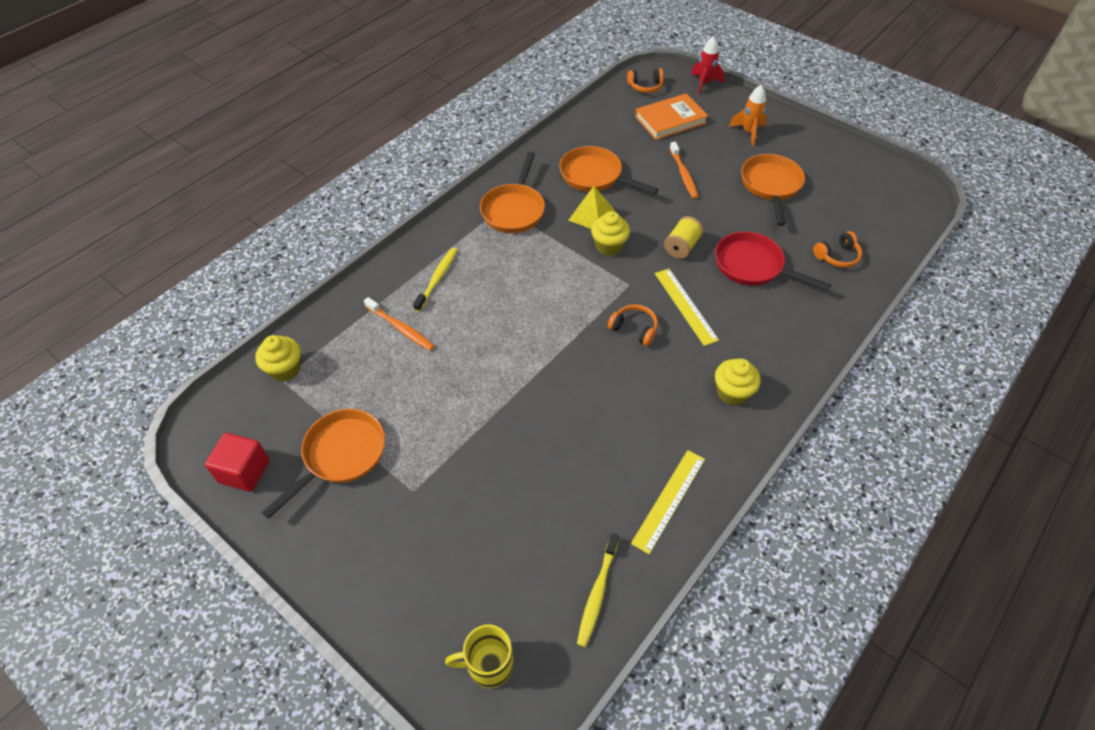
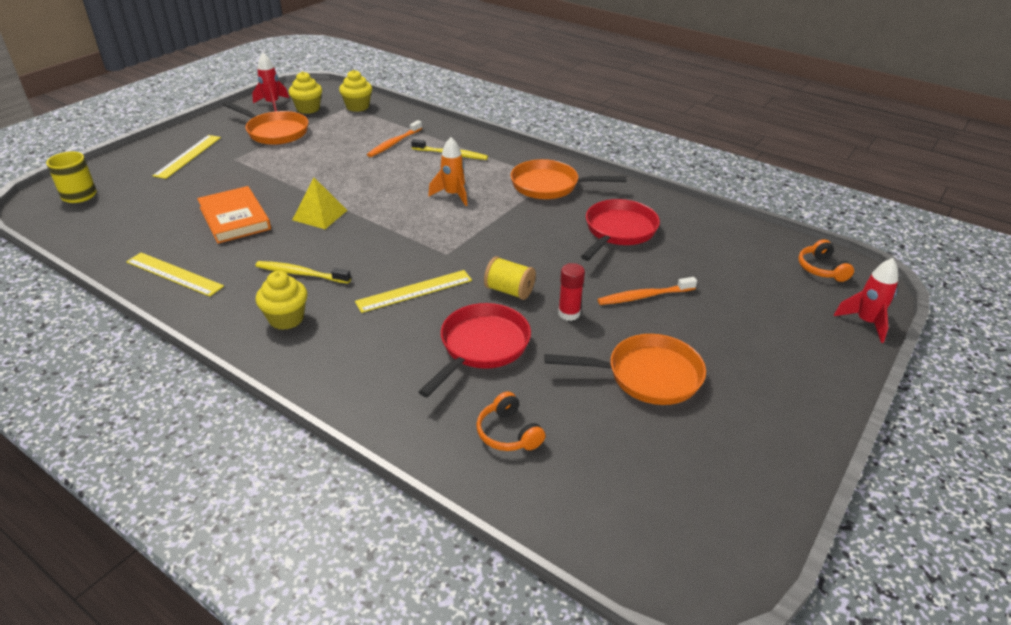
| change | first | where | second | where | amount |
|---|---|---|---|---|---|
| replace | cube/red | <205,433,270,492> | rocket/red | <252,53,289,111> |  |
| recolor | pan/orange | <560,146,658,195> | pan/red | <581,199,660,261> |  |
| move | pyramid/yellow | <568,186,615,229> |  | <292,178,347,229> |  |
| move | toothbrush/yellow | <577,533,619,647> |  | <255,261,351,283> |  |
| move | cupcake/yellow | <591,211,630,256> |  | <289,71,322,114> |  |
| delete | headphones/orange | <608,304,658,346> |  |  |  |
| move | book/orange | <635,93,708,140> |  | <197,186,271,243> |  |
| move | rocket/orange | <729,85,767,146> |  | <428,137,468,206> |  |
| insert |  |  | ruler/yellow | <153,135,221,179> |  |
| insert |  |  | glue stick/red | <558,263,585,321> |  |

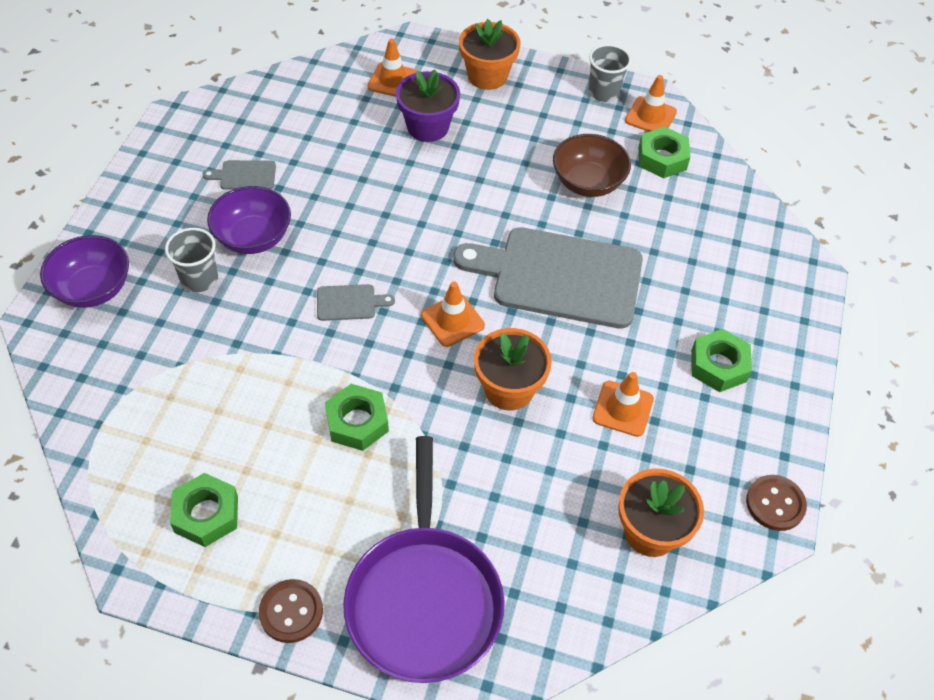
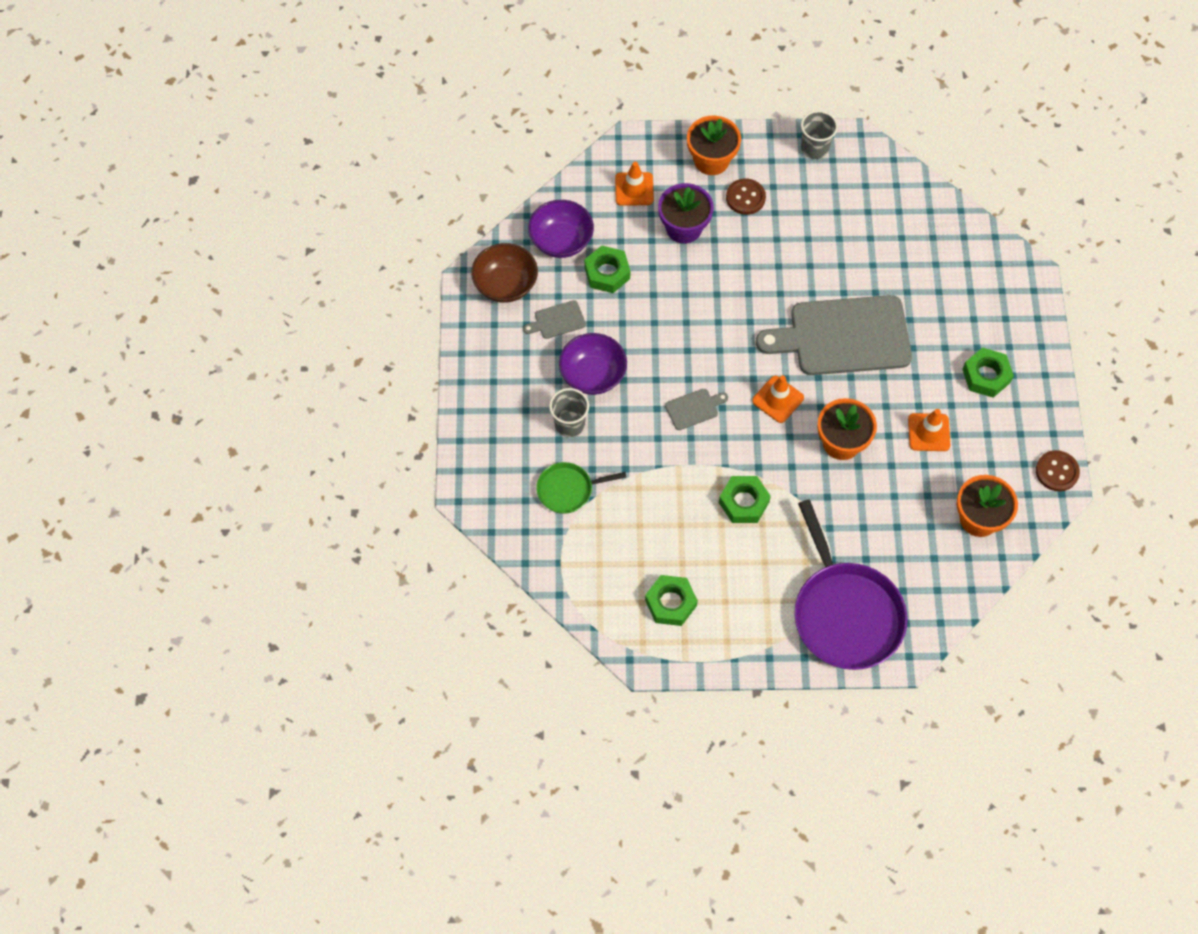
| change | first | where | second | where | amount |
|---|---|---|---|---|---|
| move | bowl/purple | <40,235,129,308> |  | <528,200,594,258> |  |
| move | button/brown | <259,579,323,643> |  | <726,179,766,215> |  |
| move | bowl/brown | <553,134,631,197> |  | <471,243,538,303> |  |
| delete | traffic cone/orange | <625,75,677,132> |  |  |  |
| move | nut/green | <638,127,690,178> |  | <584,245,631,293> |  |
| insert |  |  | pan/green | <536,462,626,514> |  |

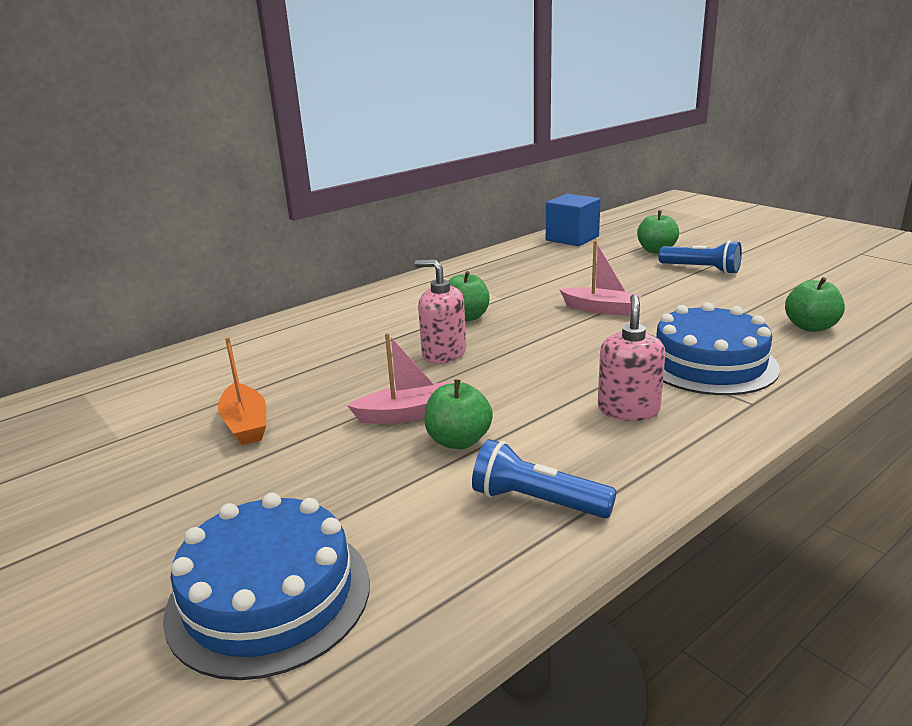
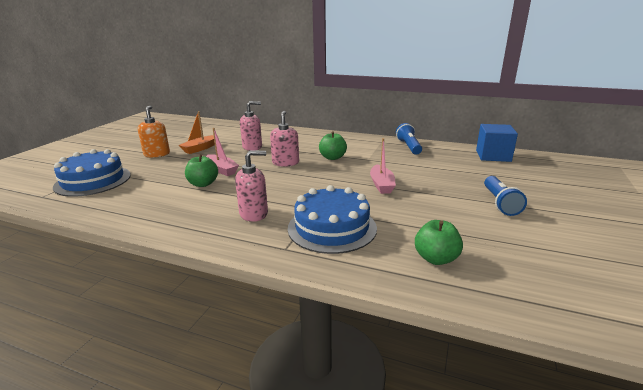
| change | first | where | second | where | amount |
|---|---|---|---|---|---|
| move | flashlight/blue | <472,439,617,518> |  | <396,123,422,155> |  |
| delete | apple/green | <637,211,679,254> |  |  |  |
| insert |  |  | soap dispenser/orange | <138,106,170,158> |  |
| insert |  |  | soap dispenser/pink | <240,101,262,151> |  |

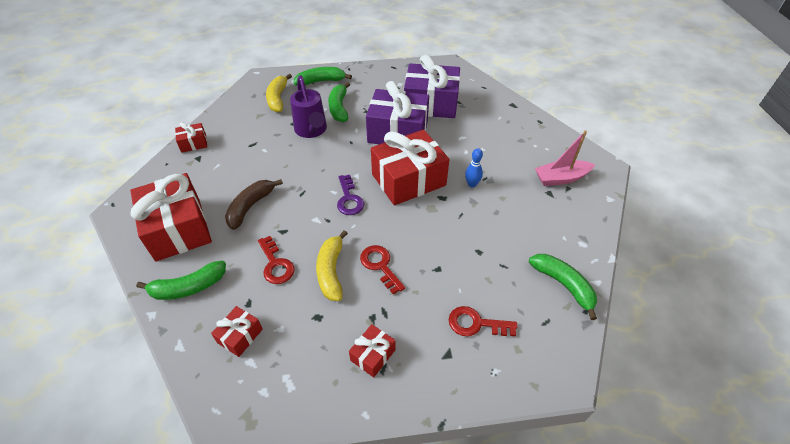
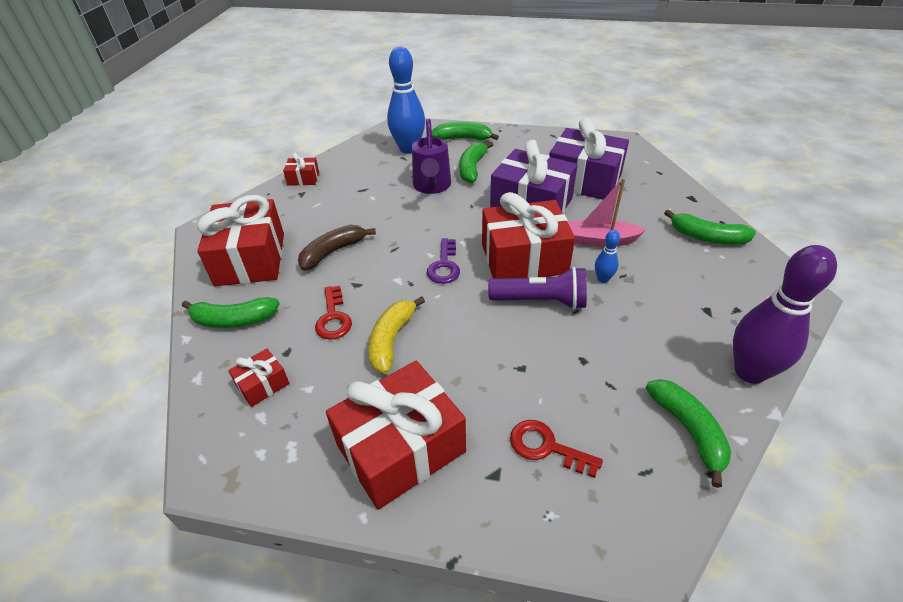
| change | first | where | second | where | amount |
|---|---|---|---|---|---|
| replace | banana/yellow | <266,74,292,112> | bowling pin/blue | <387,47,425,154> |  |
| resize | gift/red | <349,324,396,378> |  | <326,361,466,510> | x2.19 |
| delete | key/red | <360,245,405,294> |  |  |  |
| move | boat/pink | <535,130,595,186> |  | <568,178,645,247> |  |
| insert |  |  | flashlight/purple | <488,267,587,309> |  |
| insert |  |  | banana/green | <664,209,756,244> |  |
| insert |  |  | bowling pin/purple | <733,245,837,384> |  |

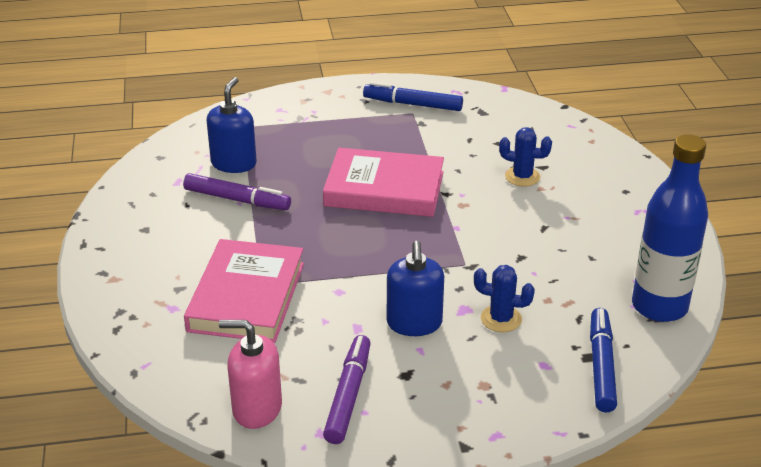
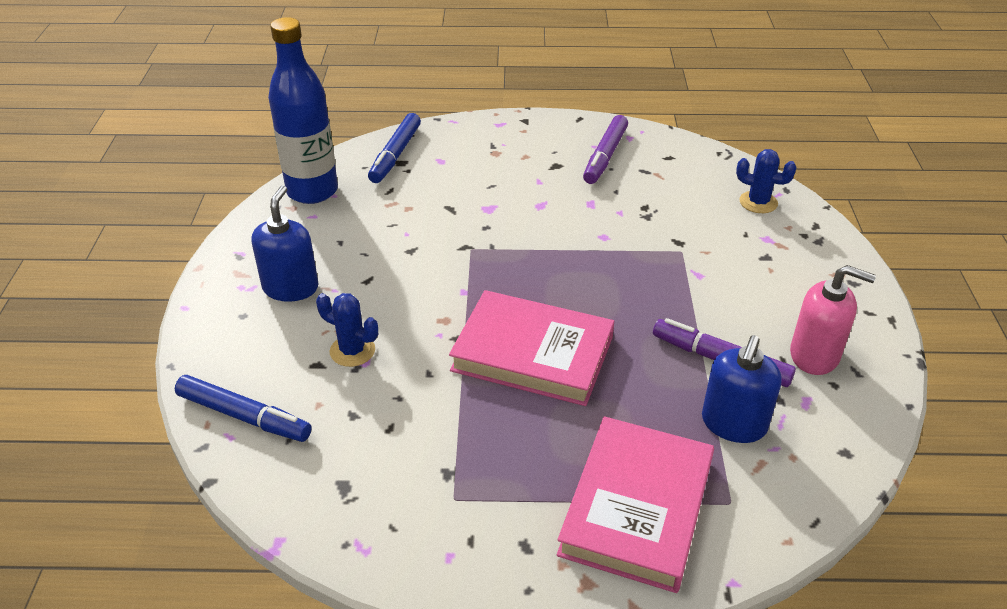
| change | first | where | second | where | amount |
|---|---|---|---|---|---|
| move | book/pink | <184,239,304,343> |  | <557,416,714,593> |  |
| move | soap dispenser/pink | <219,320,282,429> |  | <790,265,876,375> |  |
| move | marker/blue | <363,82,463,111> |  | <175,375,312,442> |  |
| move | soap dispenser/blue | <387,241,444,336> |  | <251,185,319,302> |  |
| move | cactus/blue | <474,265,535,332> |  | <736,149,797,213> |  |

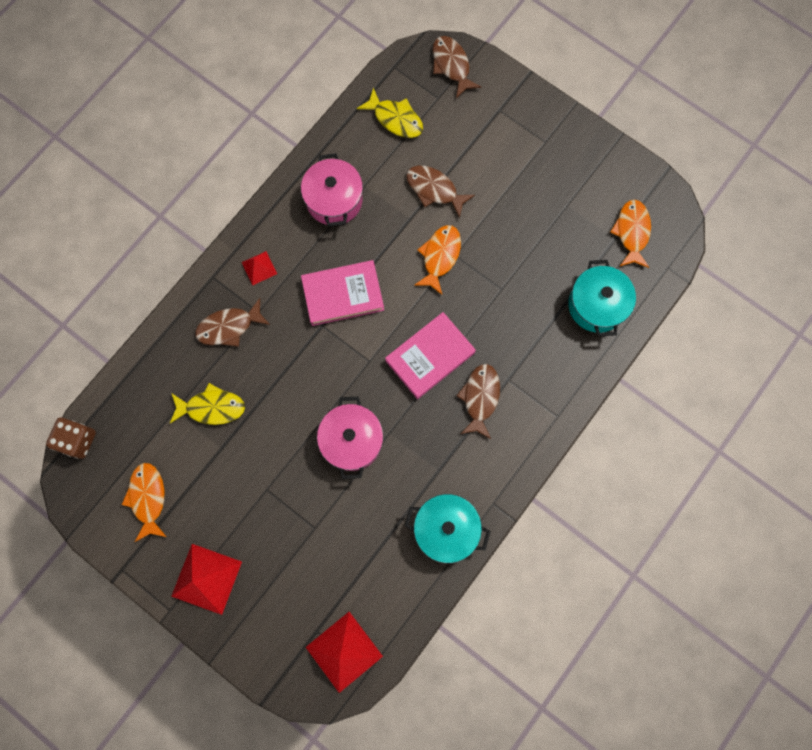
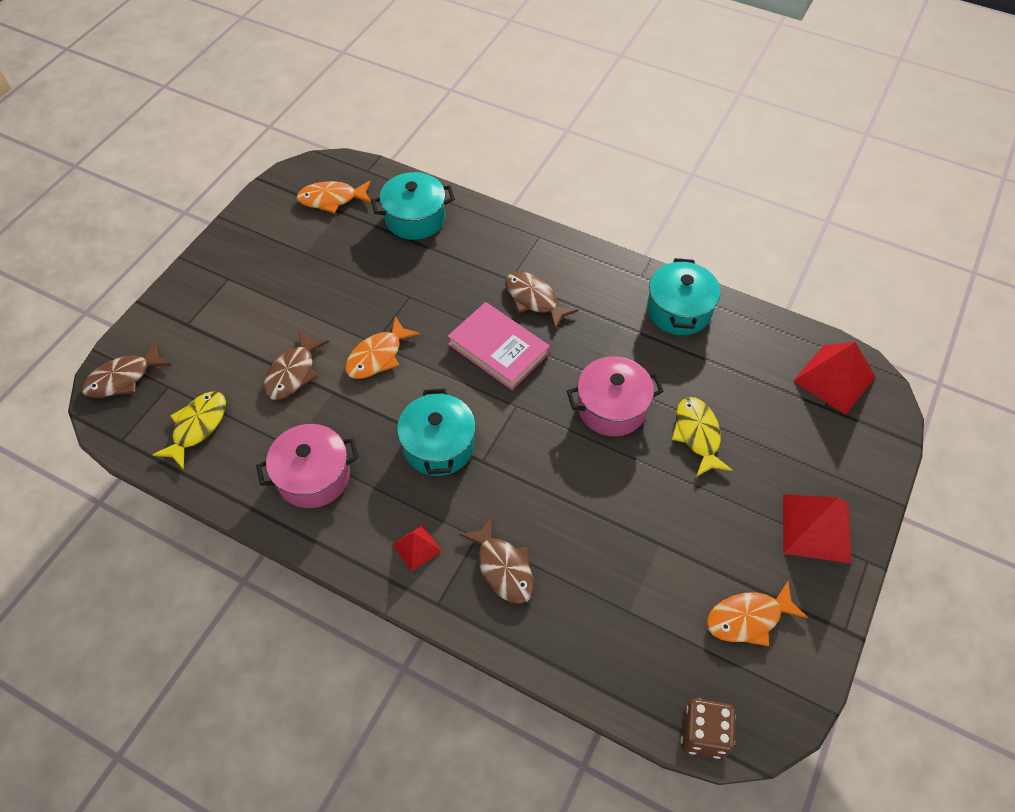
| change | first | where | second | where | amount |
|---|---|---|---|---|---|
| move | fish/yellow | <170,383,245,425> |  | <672,397,732,477> |  |
| replace | book/pink | <301,260,384,326> | pot/turquoise | <397,388,476,476> |  |
| rotate | fish/orange | <414,225,461,295> |  | <345,316,420,379> | 60 degrees counterclockwise |
| rotate | fish/brown | <457,364,500,439> |  | <505,272,578,330> | 45 degrees clockwise |

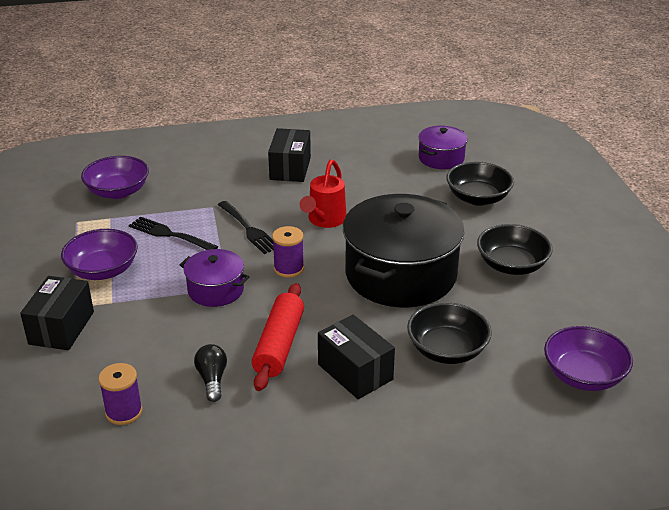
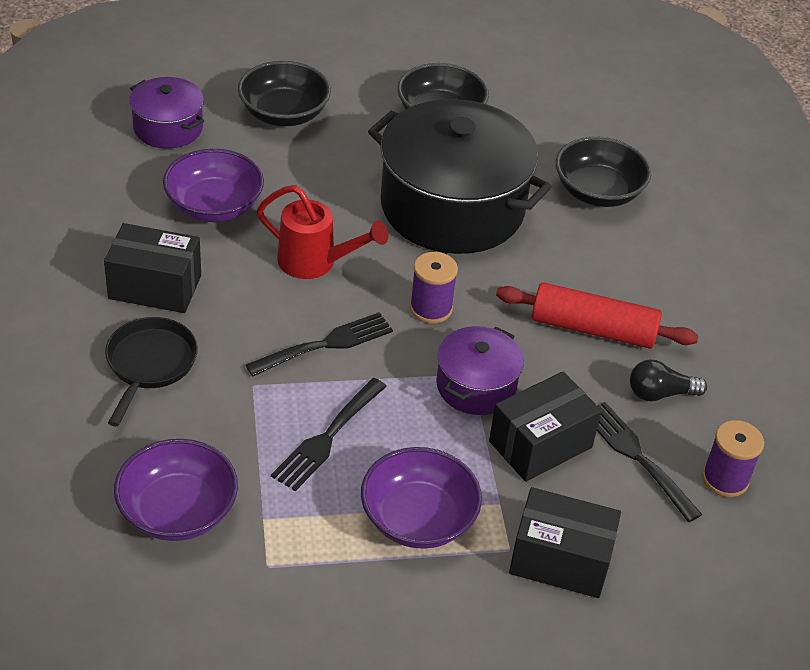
| change | first | where | second | where | amount |
|---|---|---|---|---|---|
| move | box/black | <318,315,395,399> |  | <489,371,602,482> |  |
| move | bowl/purple | <544,326,633,391> |  | <163,149,264,222> |  |
| insert |  |  | pan/black | <105,317,198,427> |  |
| insert |  |  | fork/black | <597,402,703,522> |  |

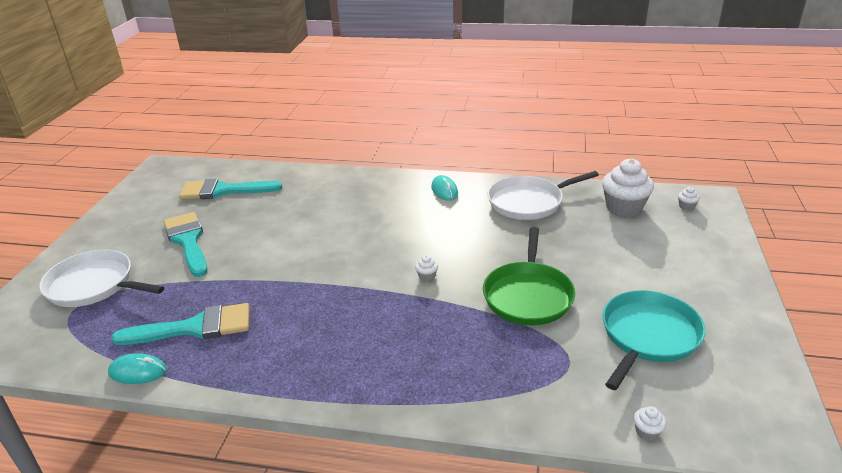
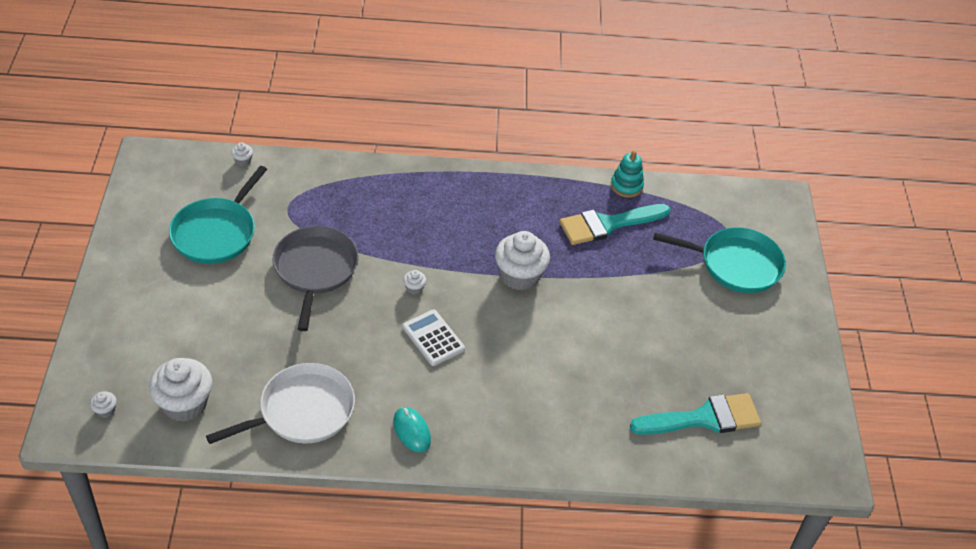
| change | first | where | second | where | amount |
|---|---|---|---|---|---|
| recolor | pan/white | <39,249,164,307> | pan/turquoise | <653,227,786,293> |  |
| replace | mouse/turquoise | <108,353,167,384> | stacking toy/turquoise | <611,151,644,198> |  |
| delete | brush/turquoise | <164,212,208,277> |  |  |  |
| recolor | pan/green | <483,227,575,325> | pan/grey | <273,226,358,331> |  |
| insert |  |  | calculator/white | <402,309,465,366> |  |
| insert |  |  | cupcake/white | <495,231,550,291> |  |

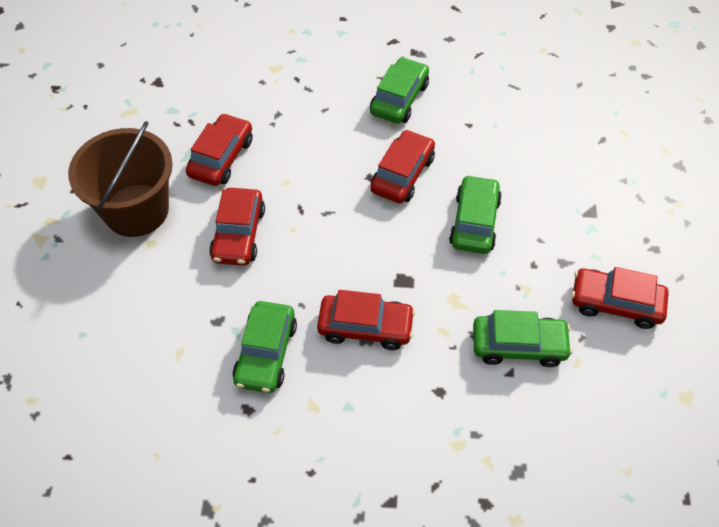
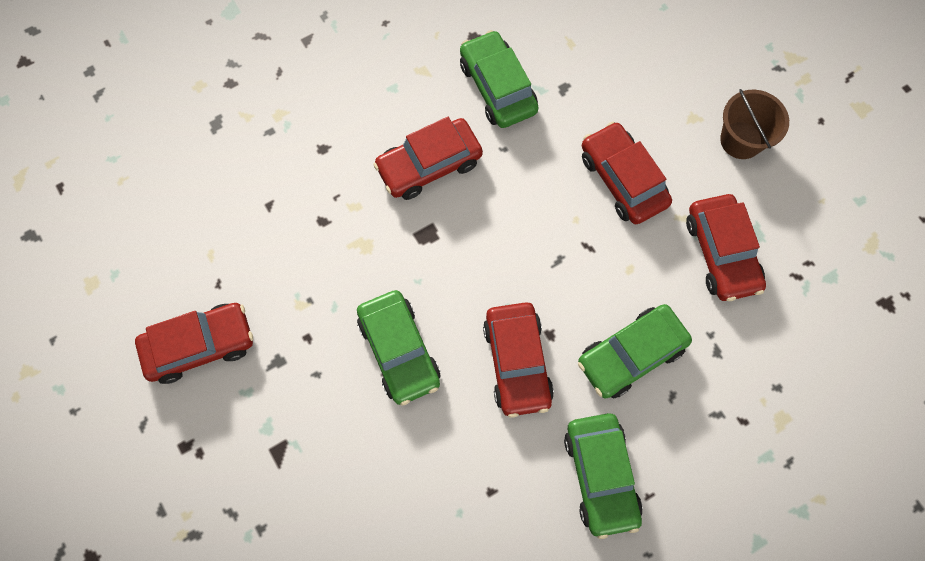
| change | first | where | second | where | amount |
|---|---|---|---|---|---|
| resize | bucket/brown | <68,121,173,237> |  | <720,89,789,159> | x0.55 |
| move | car/green | <473,310,572,367> |  | <578,304,692,399> |  |

